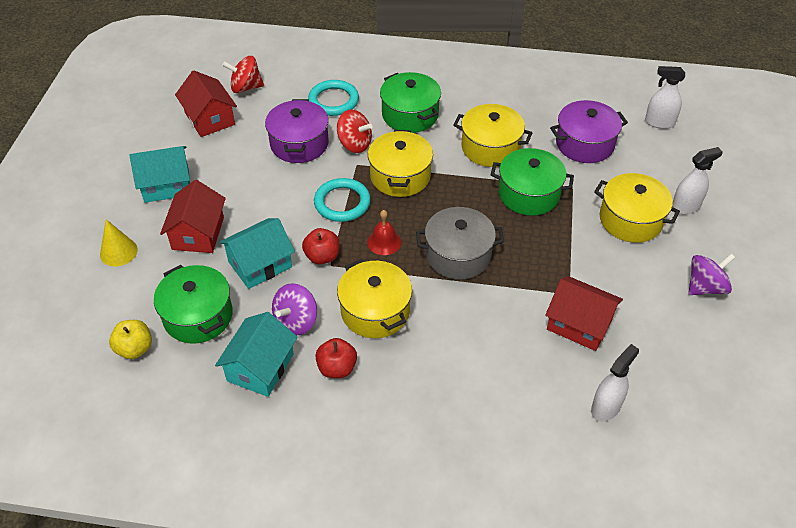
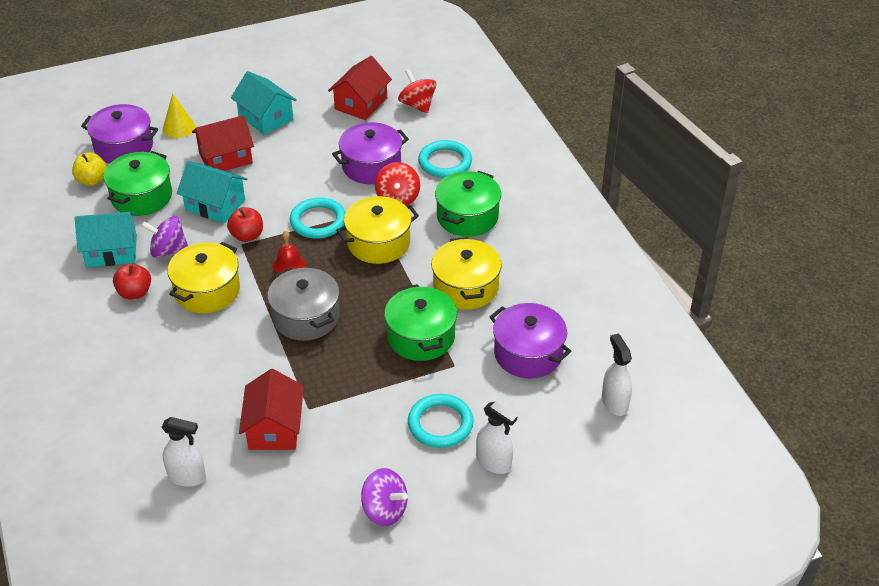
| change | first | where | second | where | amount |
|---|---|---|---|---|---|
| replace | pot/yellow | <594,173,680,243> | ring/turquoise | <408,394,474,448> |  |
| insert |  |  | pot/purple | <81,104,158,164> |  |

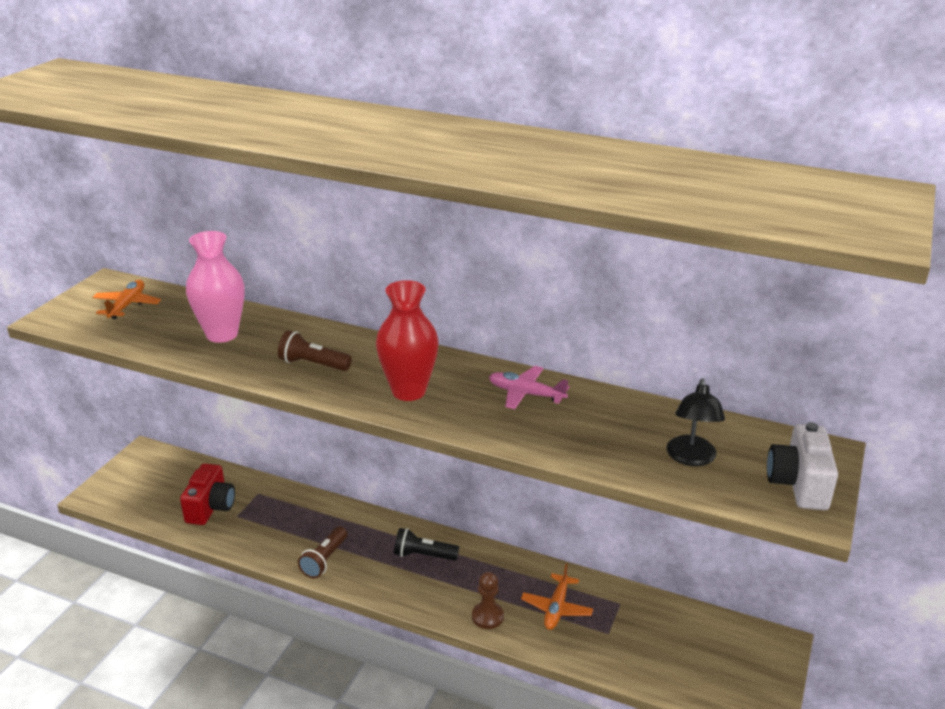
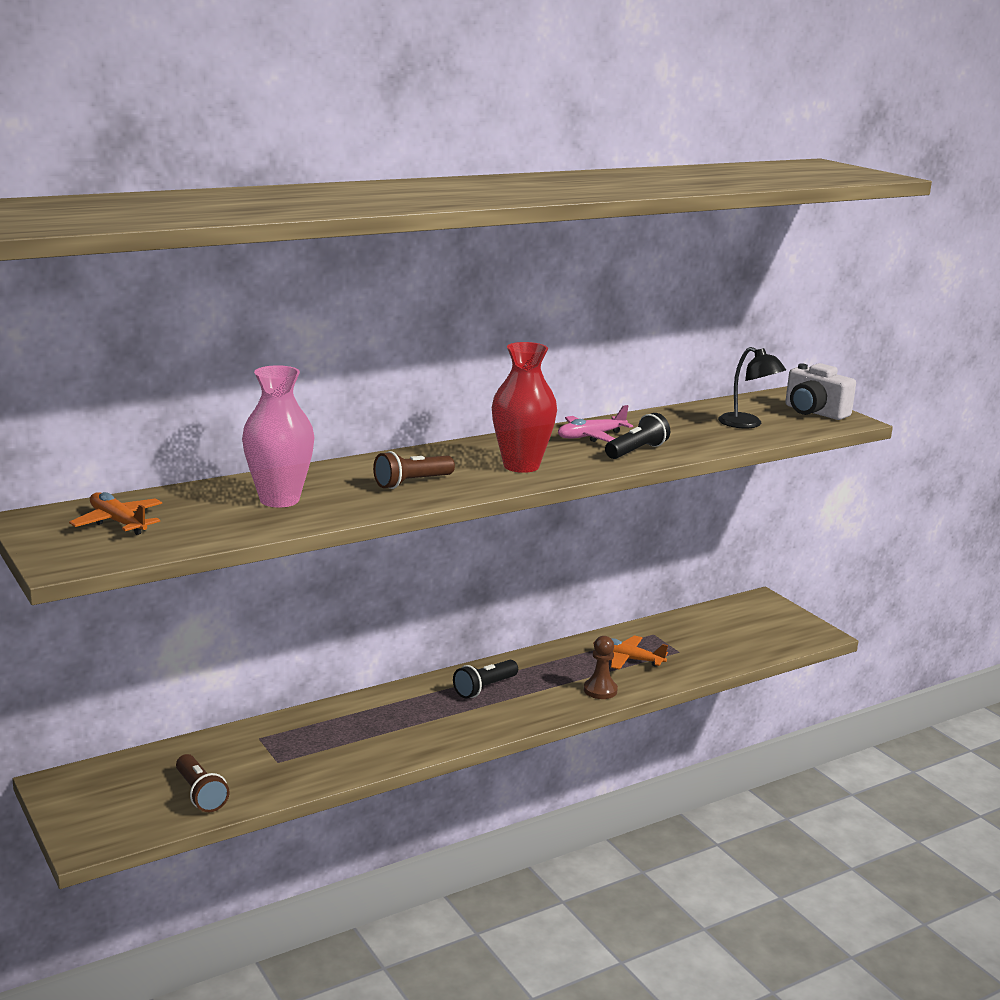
| change | first | where | second | where | amount |
|---|---|---|---|---|---|
| delete | camera/red | <180,463,235,525> |  |  |  |
| move | flashlight/brown | <298,526,347,578> |  | <176,754,229,812> |  |
| rotate | plane/orange | <521,564,593,630> |  | <593,635,668,670> | 150 degrees clockwise |
| insert |  |  | flashlight/black | <605,413,670,459> |  |

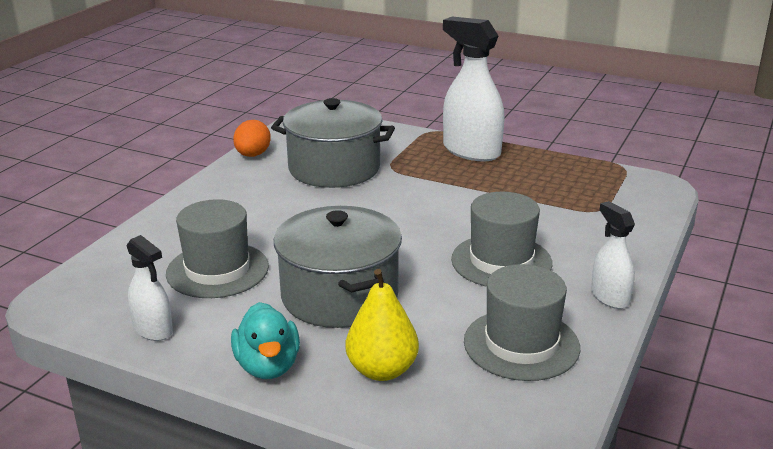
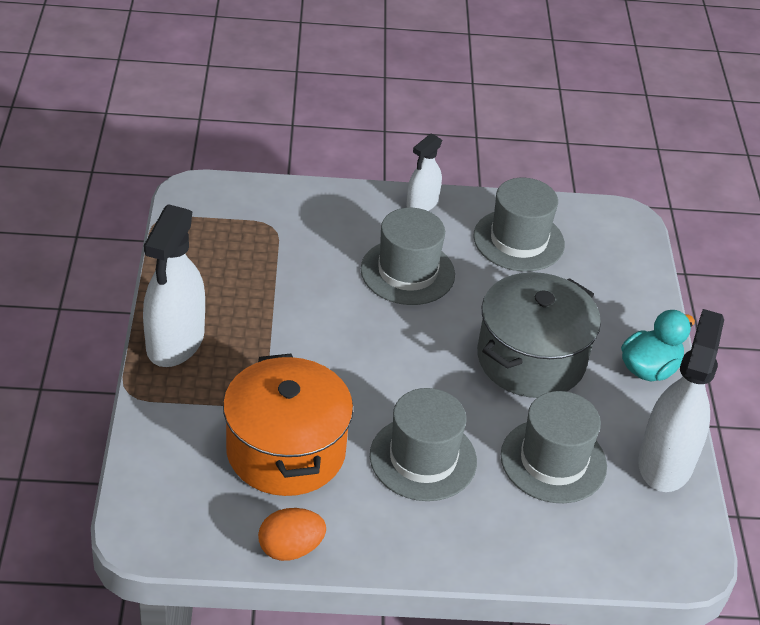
| change | first | where | second | where | amount |
|---|---|---|---|---|---|
| resize | spray bottle/white | <127,235,173,341> |  | <638,309,724,492> | x1.80 |
| recolor | pot/grey | <271,98,395,188> | pot/orange | <223,354,353,496> |  |
| delete | pear/yellow | <346,269,419,381> |  |  |  |
| insert |  |  | hat/grey | <370,388,477,501> |  |

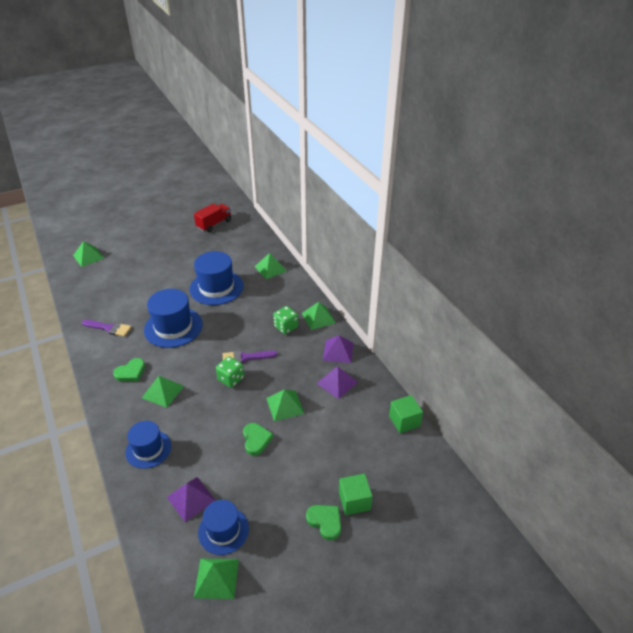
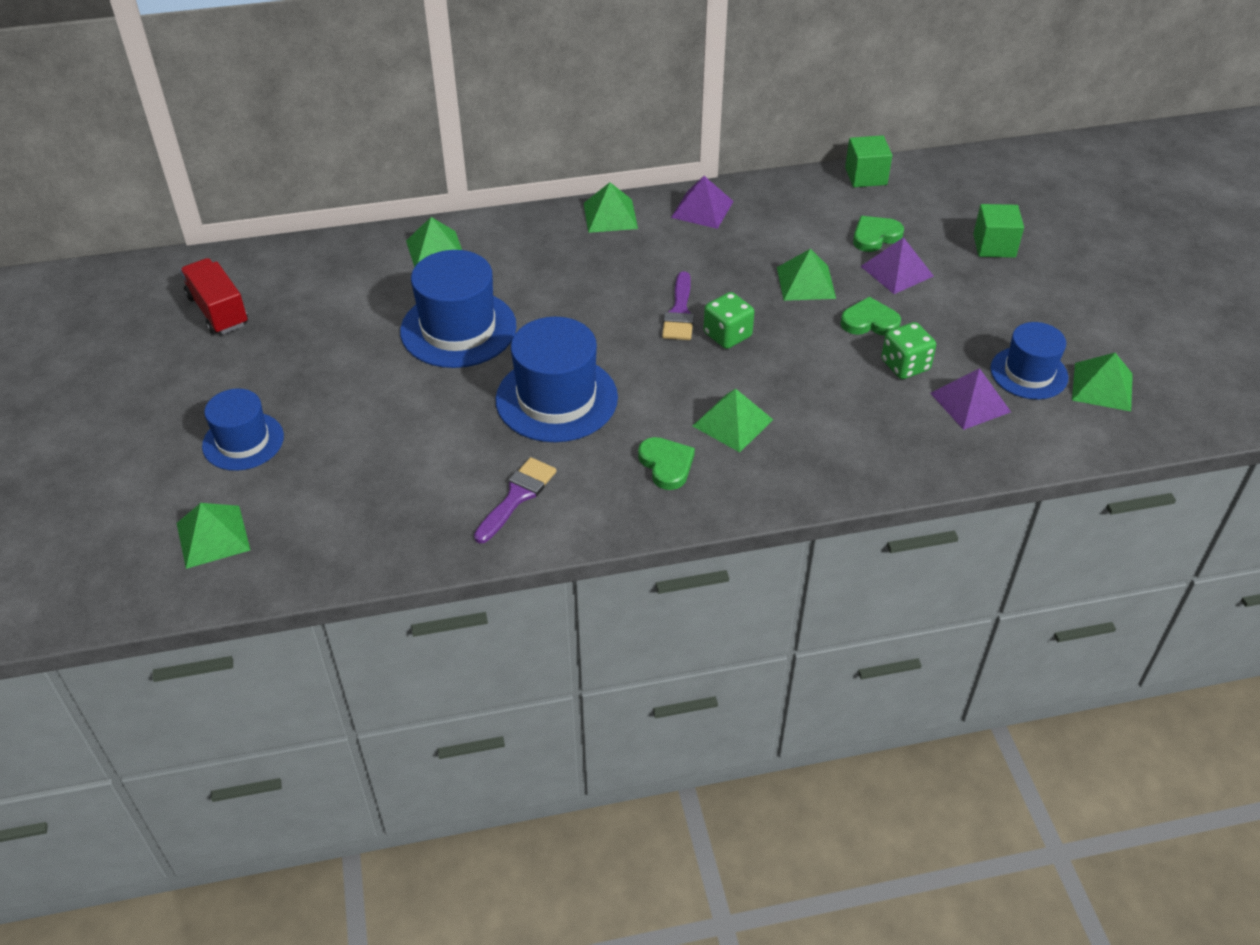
| change | first | where | second | where | amount |
|---|---|---|---|---|---|
| move | hat/blue | <125,421,171,469> |  | <202,389,284,471> |  |
| move | dice/green | <273,306,298,334> |  | <881,322,936,379> |  |
| move | heart/green | <306,505,341,540> |  | <853,216,904,252> |  |
| move | pyramid/purple | <316,366,358,399> |  | <860,237,934,294> |  |

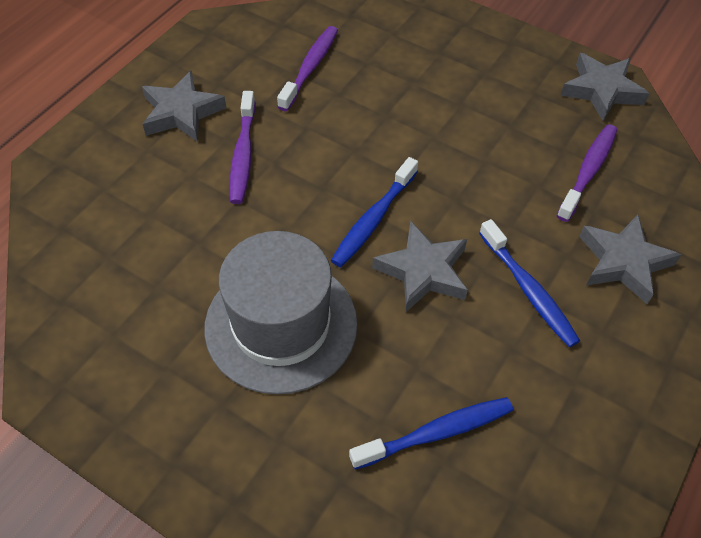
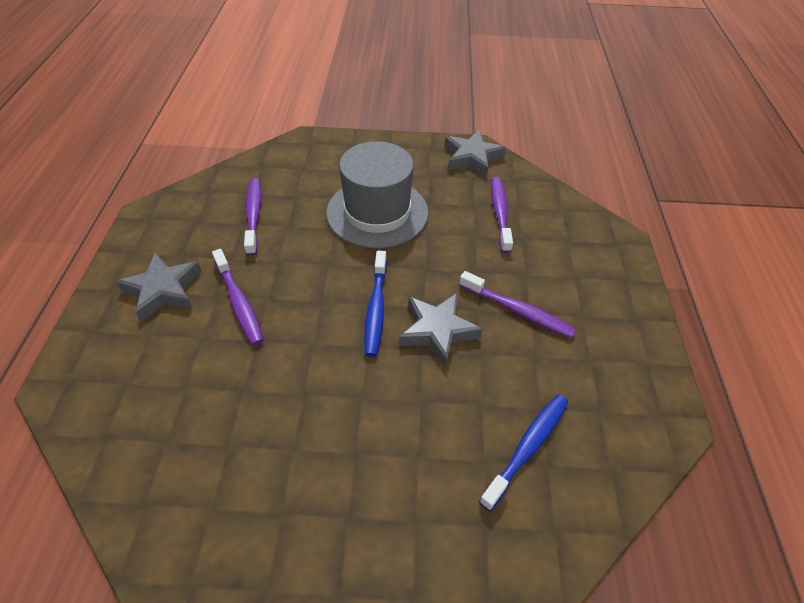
| change | first | where | second | where | amount |
|---|---|---|---|---|---|
| move | hat/grey | <204,231,358,395> |  | <326,141,429,249> |  |
| recolor | toothbrush/blue | <479,219,580,347> | toothbrush/purple | <459,271,576,338> |  |
| delete | star/grey | <579,215,681,304> |  |  |  |

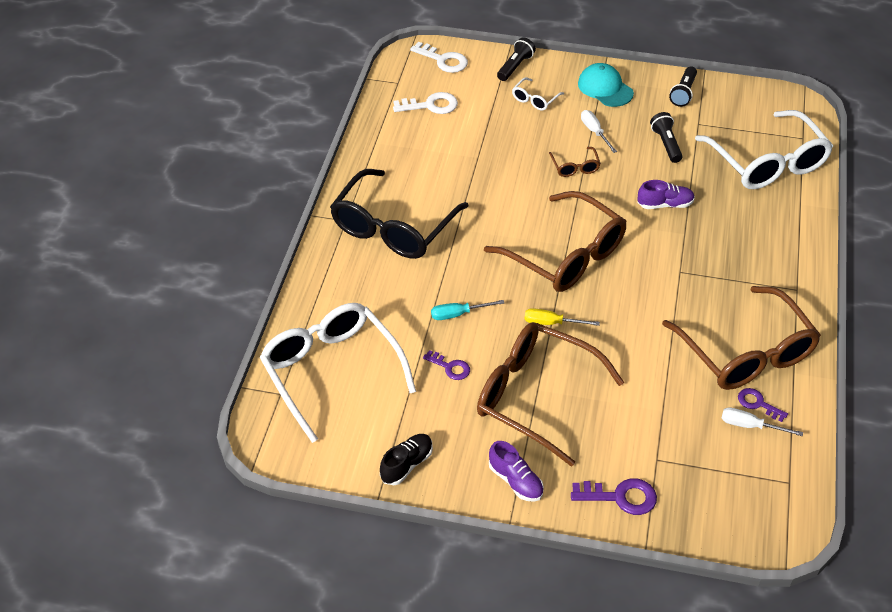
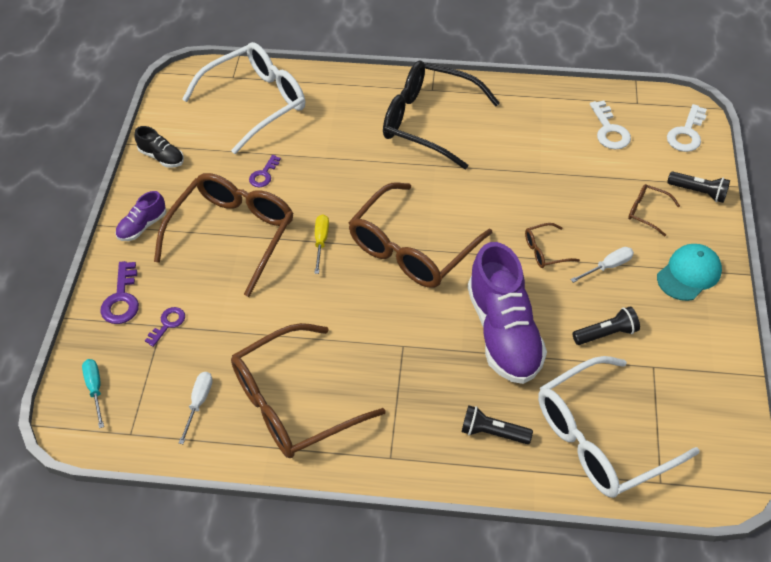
| change | first | where | second | where | amount |
|---|---|---|---|---|---|
| move | screwdriver/turquoise | <431,300,504,320> |  | <82,359,104,428> |  |
| recolor | glasses/white | <512,77,564,111> | glasses/brown | <628,184,680,236> |  |
| resize | shoe/purple | <638,180,695,209> |  | <468,242,547,384> | x2.14 |
| move | flashlight/black | <669,67,697,107> |  | <462,406,533,444> |  |
| move | key/purple | <738,388,788,422> |  | <145,307,185,347> |  |

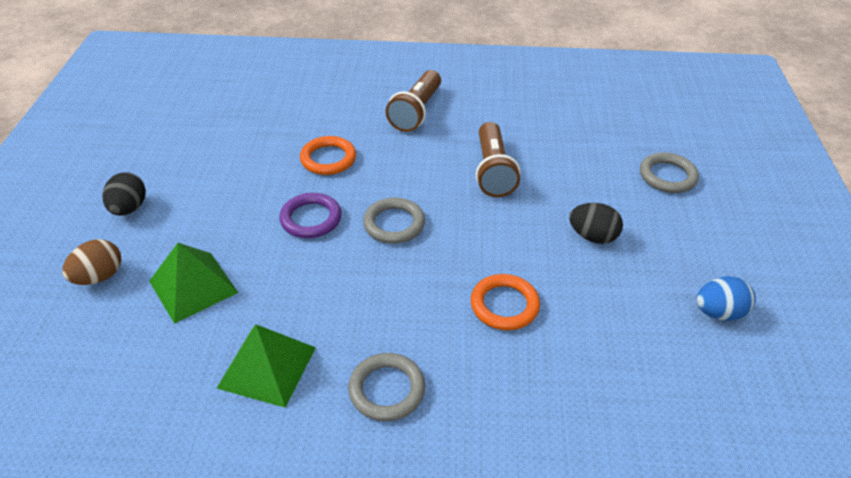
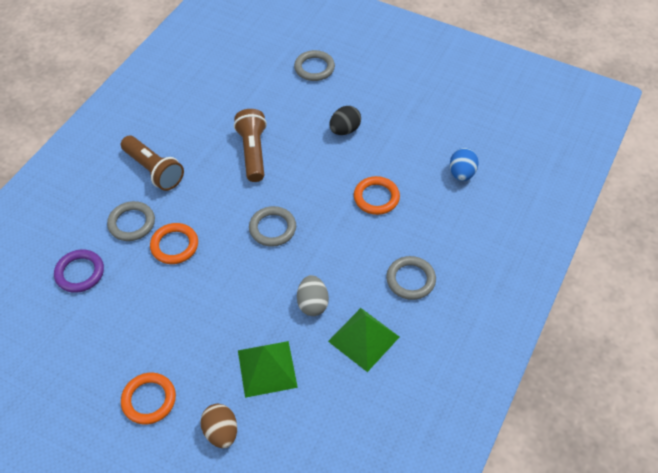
| change | first | where | second | where | amount |
|---|---|---|---|---|---|
| replace | egg/black | <103,172,146,216> | ring/orange | <121,373,176,424> |  |
| move | ring/purple | <279,193,341,238> |  | <54,250,104,293> |  |
| rotate | flashlight/brown | <476,122,520,197> |  | <234,109,267,182> | 120 degrees counterclockwise |
| move | egg/blue | <696,276,756,321> |  | <450,148,479,181> |  |
| insert |  |  | ring/grey | <107,201,155,241> |  |
| insert |  |  | egg/grey | <297,275,329,316> |  |

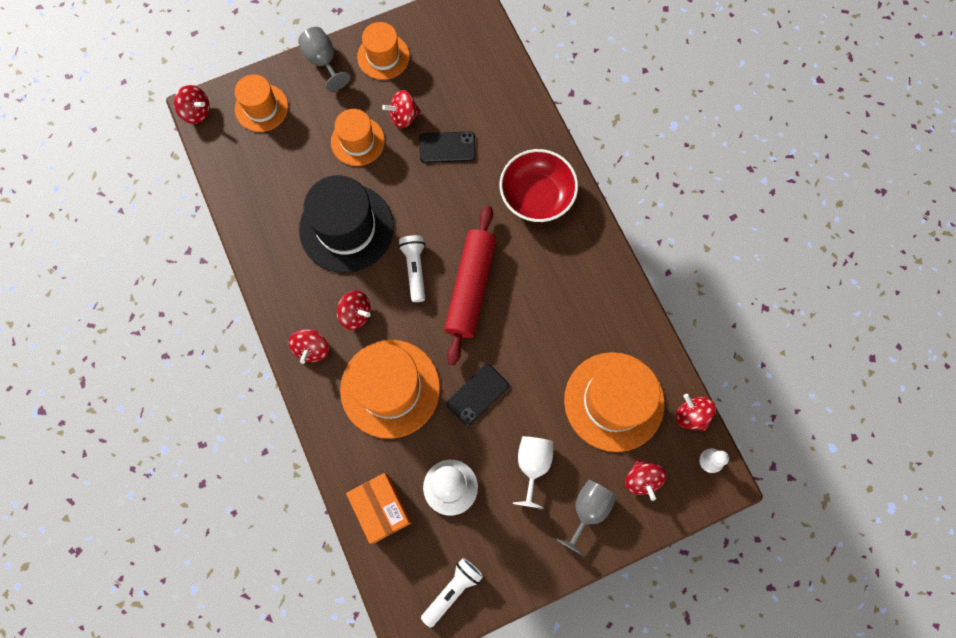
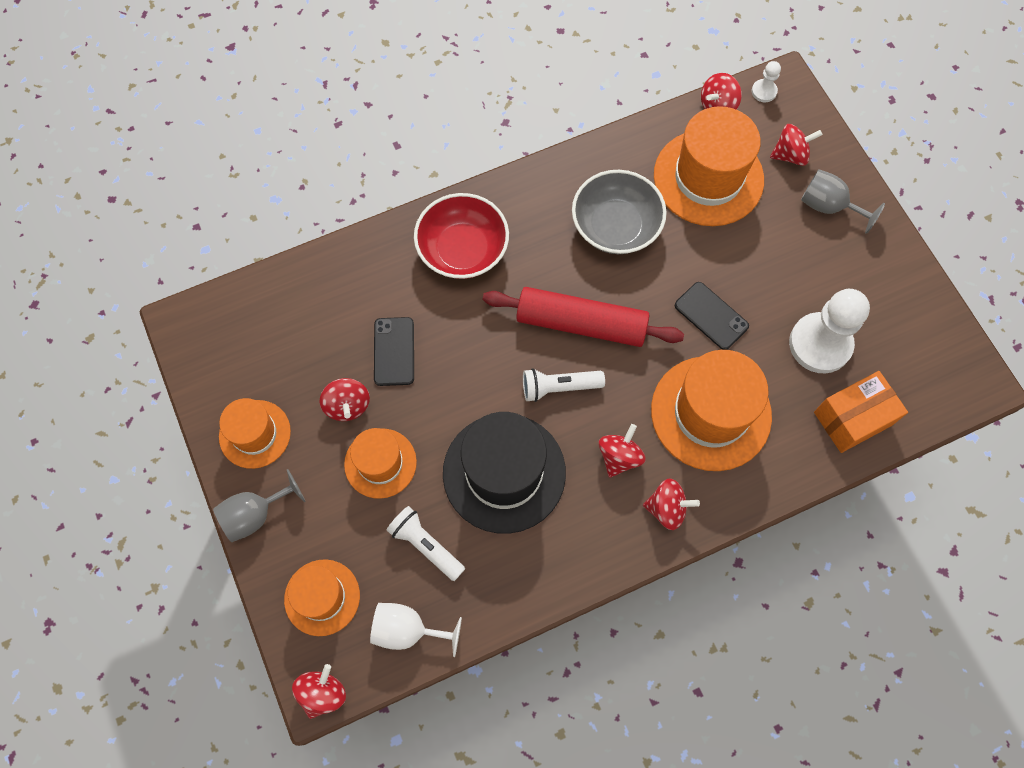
| change | first | where | second | where | amount |
|---|---|---|---|---|---|
| move | flashlight/white | <421,558,483,628> |  | <387,506,465,581> |  |
| move | goblet/white | <513,436,553,509> |  | <370,603,462,657> |  |
| insert |  |  | bowl/grey | <572,170,667,254> |  |

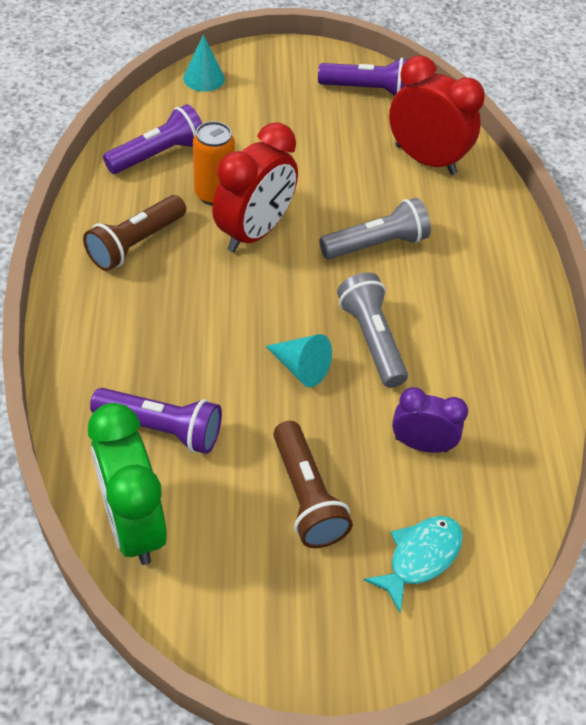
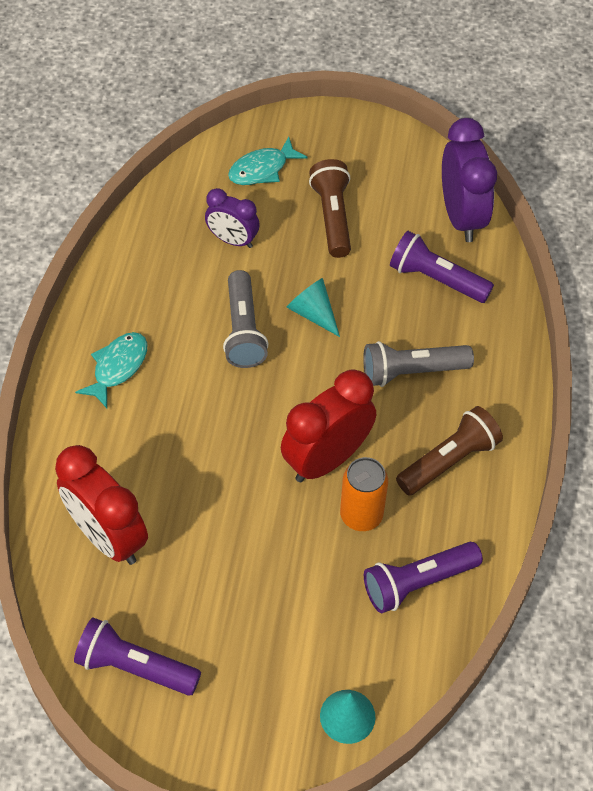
| change | first | where | second | where | amount |
|---|---|---|---|---|---|
| recolor | clock/green | <88,403,167,565> | clock/purple | <442,118,497,242> |  |
| move | flashlight/grey | <319,198,431,259> |  | <363,341,474,387> |  |
| insert |  |  | fish/turquoise | <75,332,147,408> |  |

